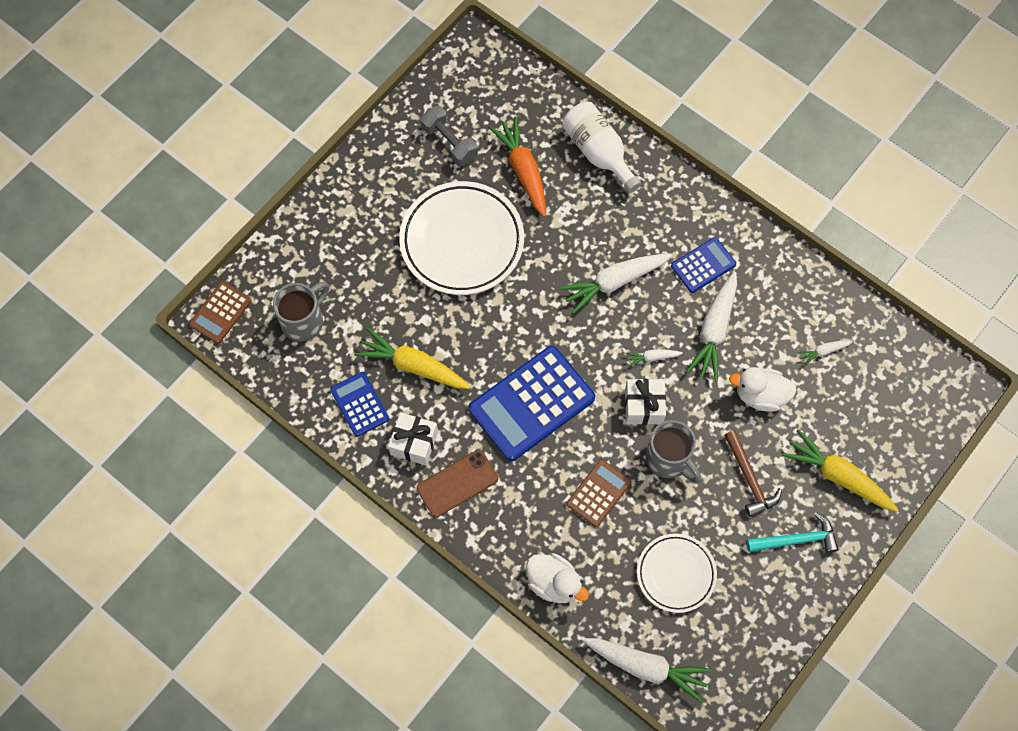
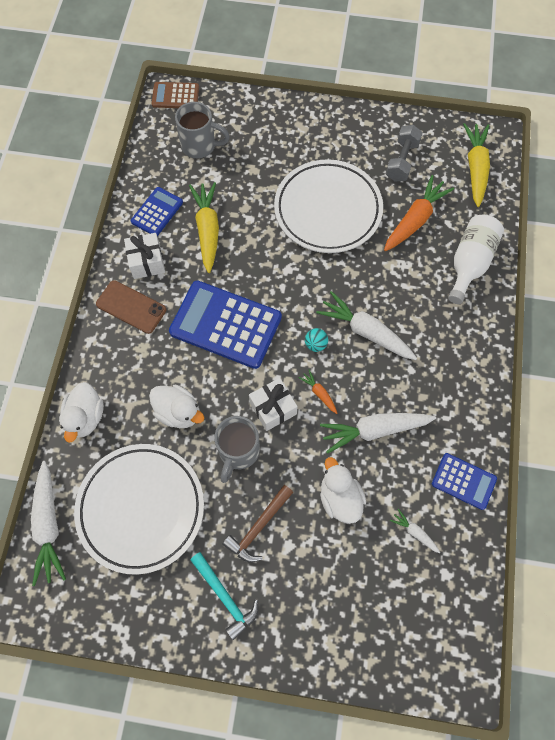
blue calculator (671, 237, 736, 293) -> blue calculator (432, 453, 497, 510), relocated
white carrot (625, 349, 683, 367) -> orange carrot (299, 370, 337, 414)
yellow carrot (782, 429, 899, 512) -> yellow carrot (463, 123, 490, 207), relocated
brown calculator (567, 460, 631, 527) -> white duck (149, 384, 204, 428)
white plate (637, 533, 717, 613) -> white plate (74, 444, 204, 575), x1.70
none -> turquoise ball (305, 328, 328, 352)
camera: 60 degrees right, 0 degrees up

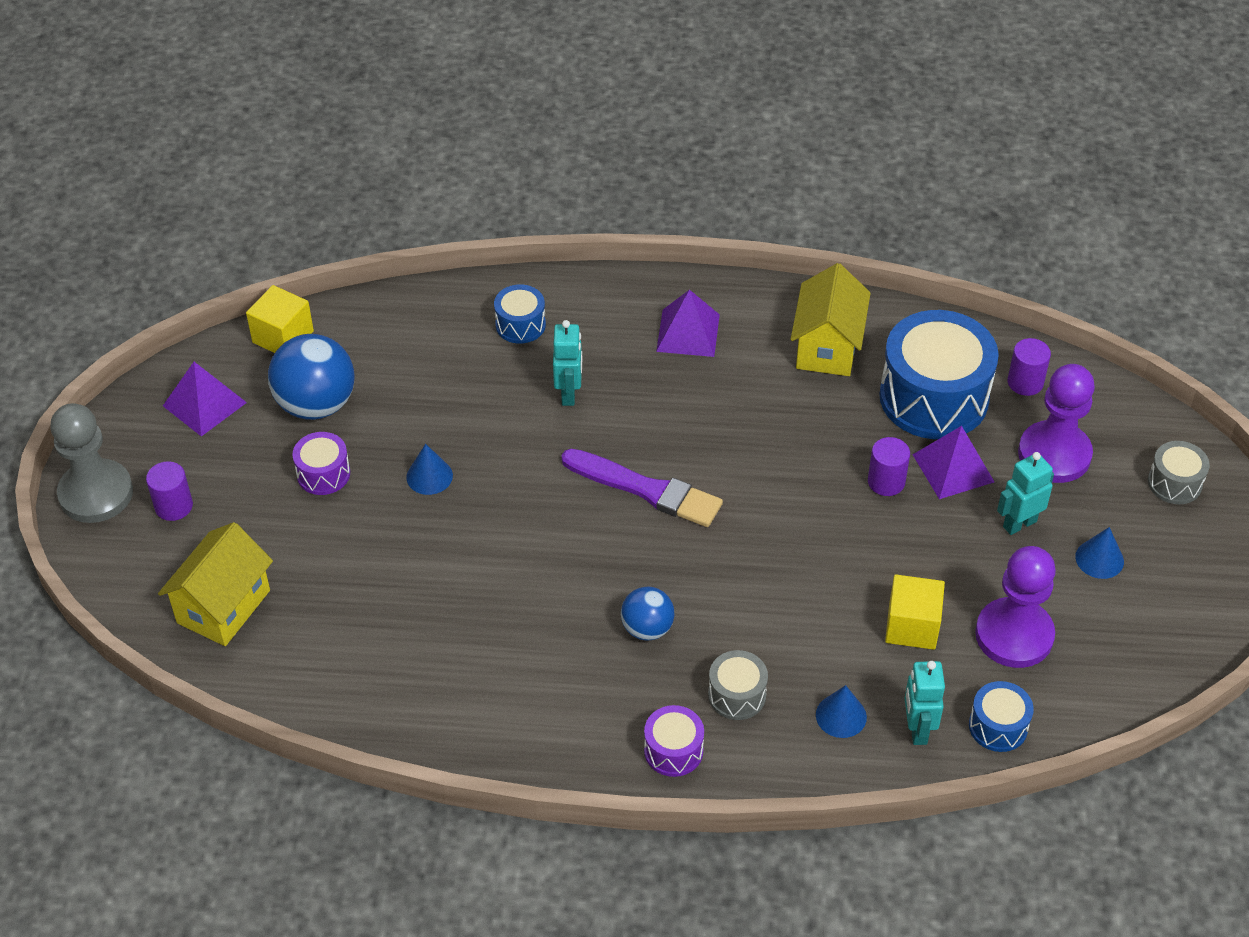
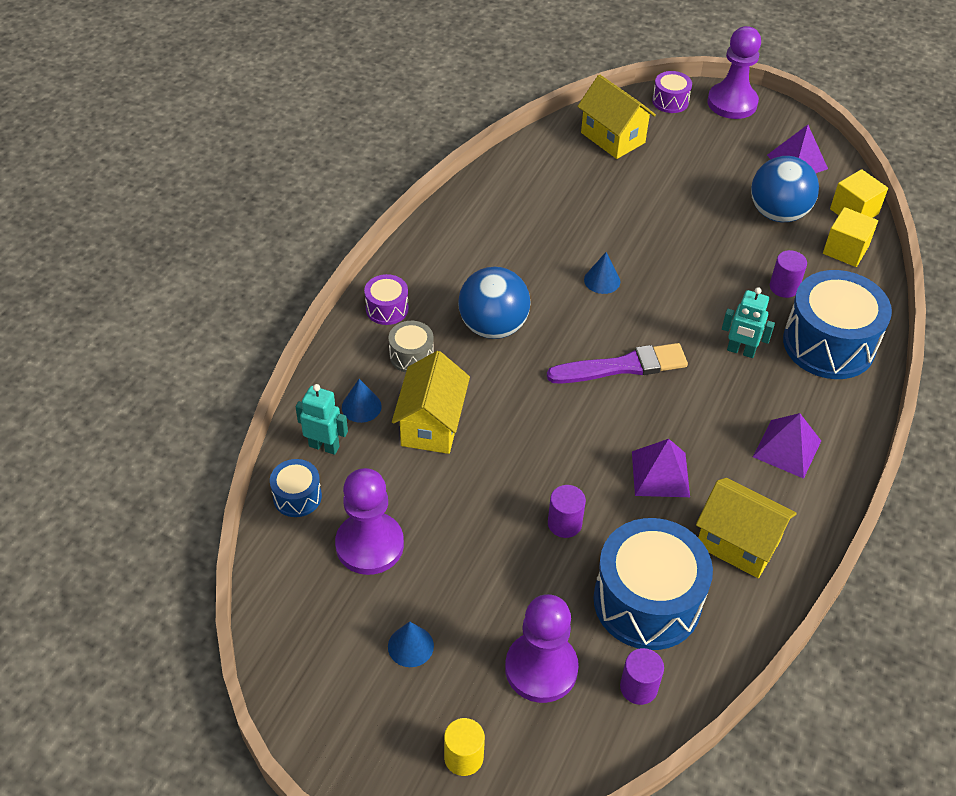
blue drum (494, 284, 546, 344) -> blue drum (783, 270, 892, 379), x2.10
grey pawn (50, 403, 133, 523) -> purple pawn (707, 26, 761, 119)
purple pyramid (912, 426, 994, 499) -> purple pyramid (632, 439, 690, 497), relocated
purple drum (292, 432, 350, 495) -> purple drum (652, 71, 692, 113), relocated
grey drum (1148, 441, 1210, 504) -> yellow cylinder (444, 718, 485, 776)
blue cone (406, 444, 453, 495) -> blue cone (584, 252, 621, 294), relocated
purple brush (561, 449, 723, 527) -> purple brush (547, 343, 688, 384), 150 degrees counterclockwise
turquoise robot (997, 452, 1054, 535) -> none
purple cylinder (146, 461, 193, 521) -> purple cylinder (770, 250, 807, 298), relocated
yellow cube (885, 575, 945, 650) -> yellow cube (823, 207, 878, 267), relocated
blue ball (621, 587, 675, 641) -> blue ball (458, 267, 531, 339), x1.73
none -> yellow house (392, 351, 470, 454)
camera: 110 degrees right, 0 degrees up

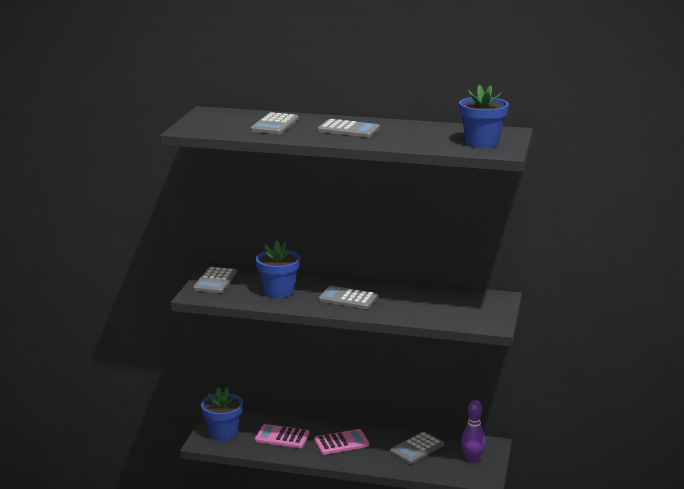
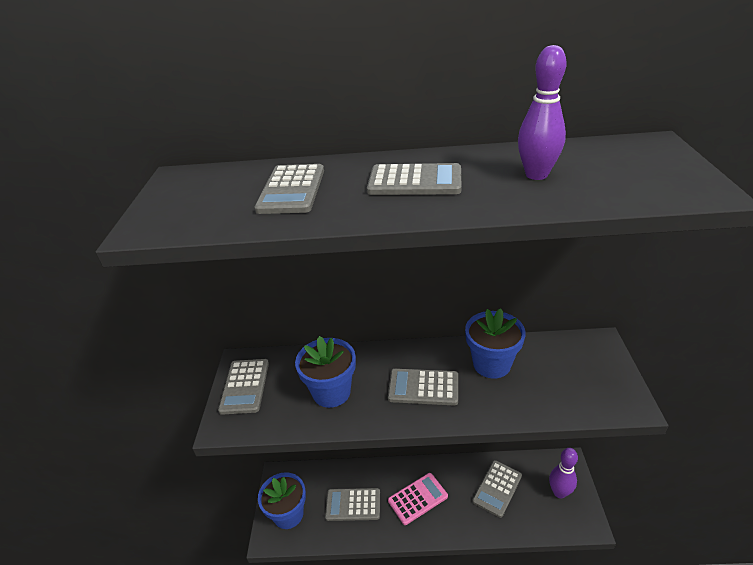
blue flower pot (459, 85, 509, 148) -> blue flower pot (465, 308, 526, 379), relocated
pink calculator (255, 424, 310, 448) -> grey calculator (325, 488, 380, 521)
none -> purple bowling pin (518, 45, 567, 180)
camera: 10 degrees left, 15 degrees up

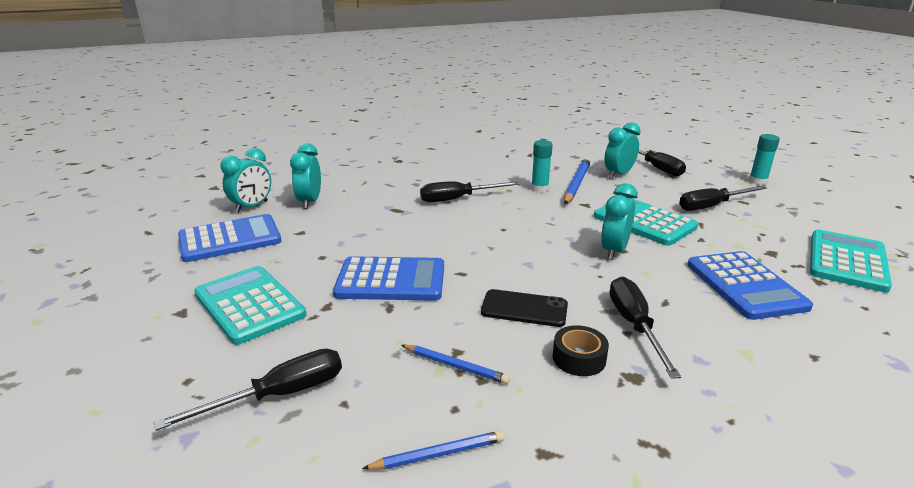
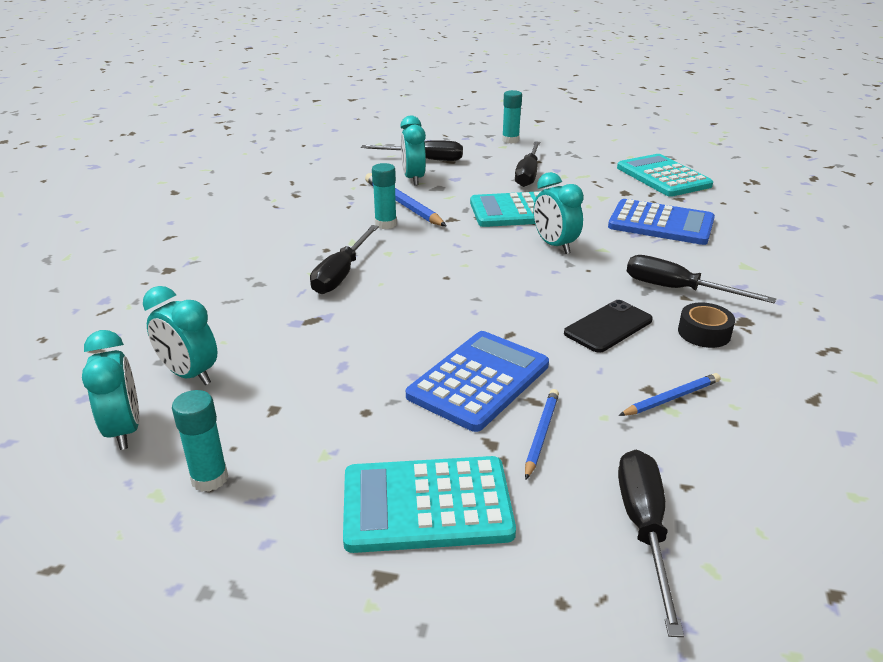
blue calculator (178, 214, 281, 262) -> turquoise glue stick (172, 390, 228, 492)
blue pencil (362, 431, 504, 470) -> blue pencil (525, 389, 559, 480), relocated
camera: 55 degrees left, 5 degrees up

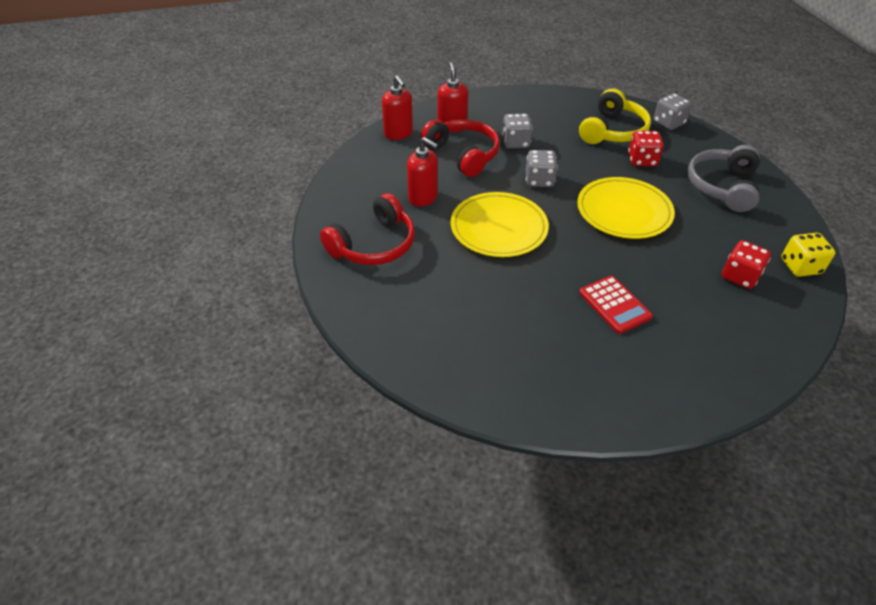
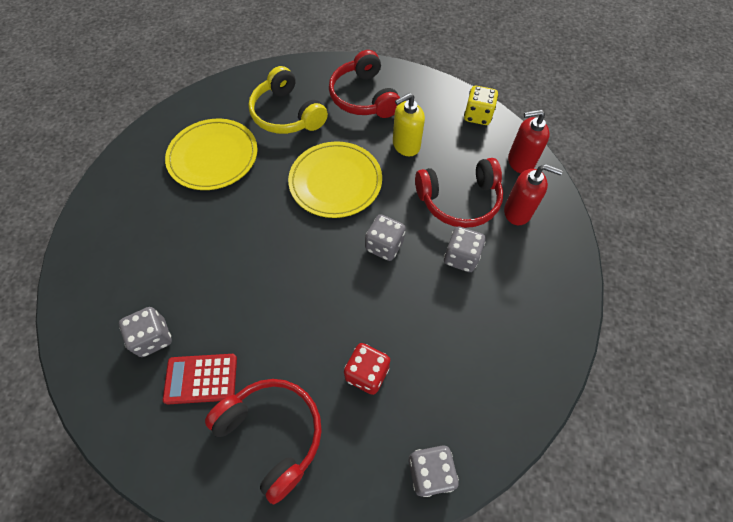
yellow headphones (579, 89, 651, 144) -> yellow headphones (248, 66, 328, 134), relocated
red soap dispenser (407, 137, 438, 207) -> yellow soap dispenser (393, 93, 425, 156)
grey headphones (688, 145, 760, 212) -> red headphones (205, 379, 322, 505)
yellow plate (577, 177, 675, 239) -> yellow plate (165, 119, 258, 190), relocated
yellow dice (781, 233, 836, 277) -> yellow dice (464, 86, 498, 125), relocated
red dice (722, 240, 771, 289) -> grey dice (119, 307, 172, 357)
red calculator (579, 276, 653, 334) -> red calculator (163, 354, 237, 404), relocated
camera: 115 degrees right, 15 degrees up

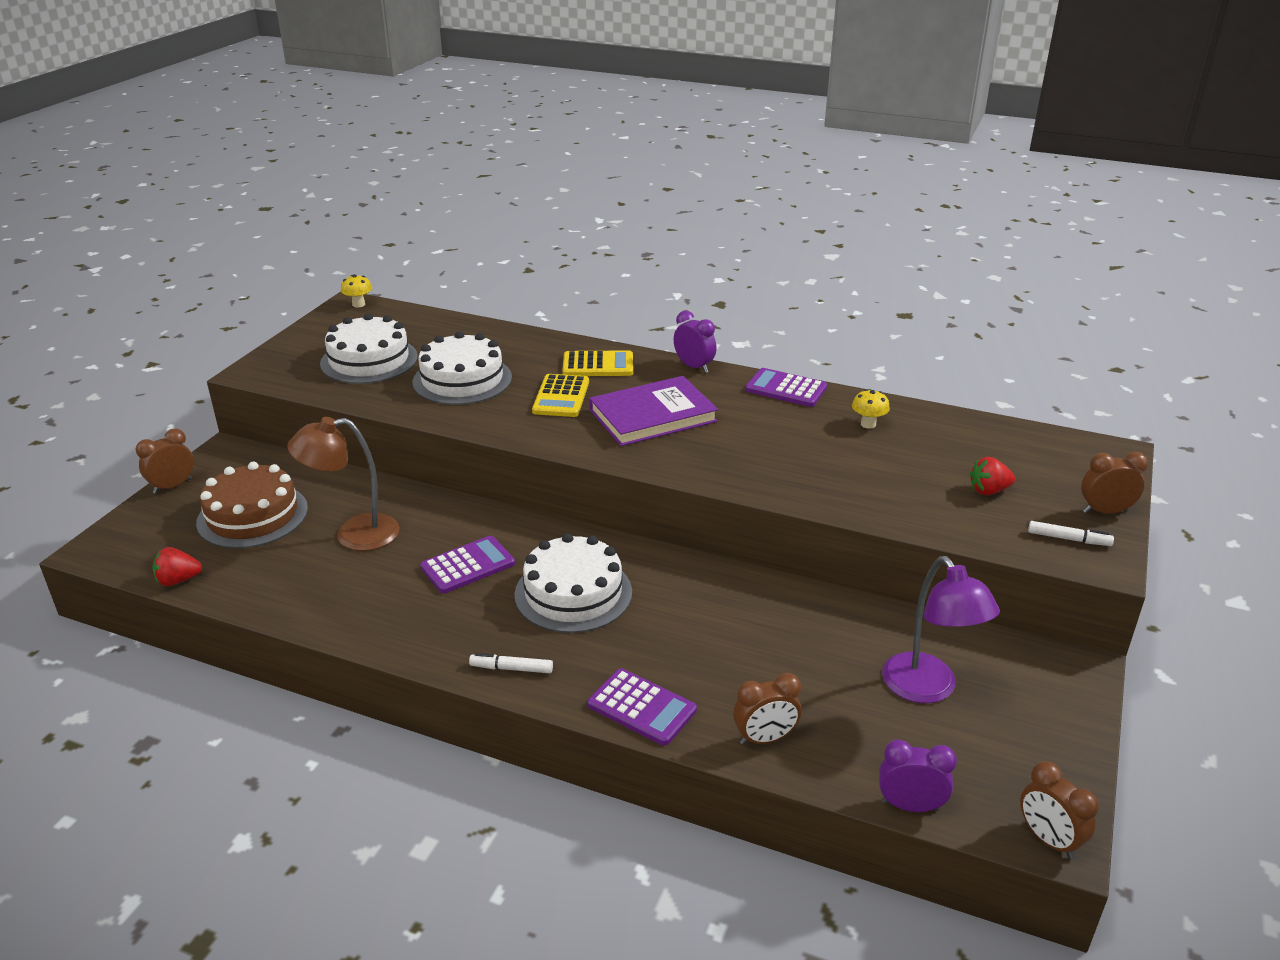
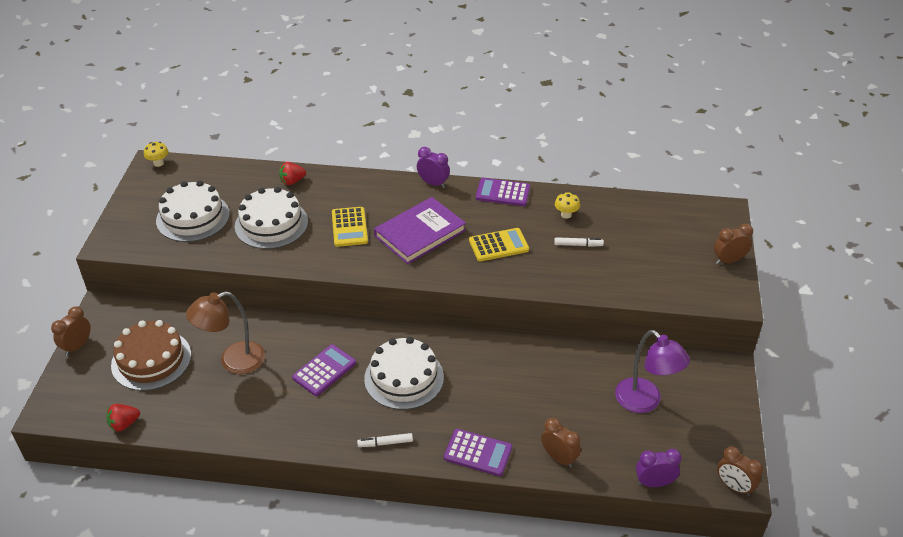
yellow calculator (562, 350, 633, 376) -> yellow calculator (469, 228, 529, 261), relocated
red strawberry (970, 457, 1015, 495) -> red strawberry (279, 162, 306, 185), relocated
white marker (1028, 521, 1114, 546) -> white marker (554, 237, 604, 247), relocated
brown clock (733, 673, 801, 745) -> brown clock (541, 418, 581, 467), 105 degrees counterclockwise
camera: 15 degrees left, 10 degrees up

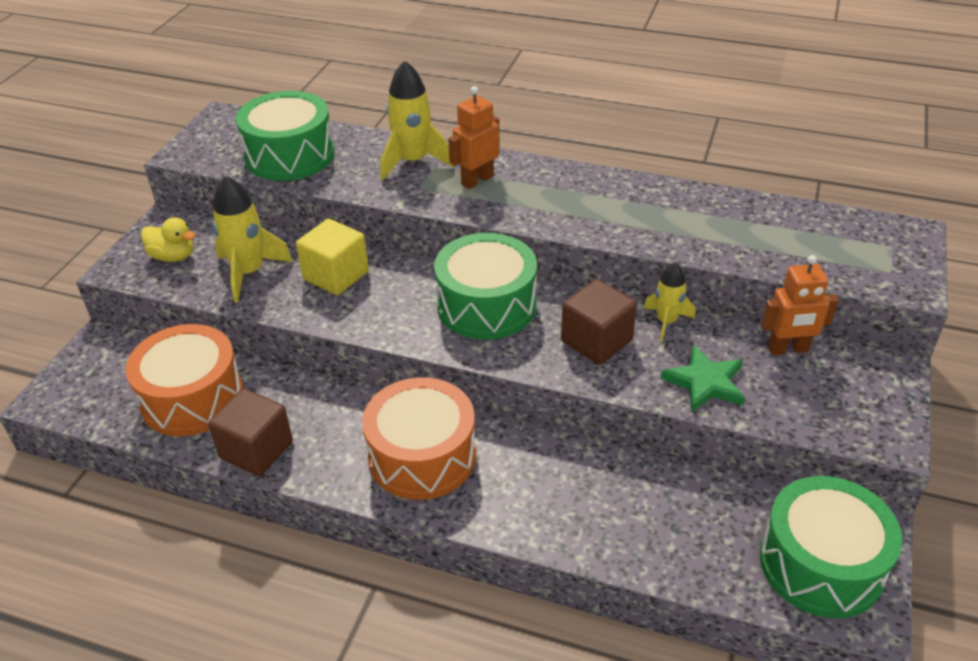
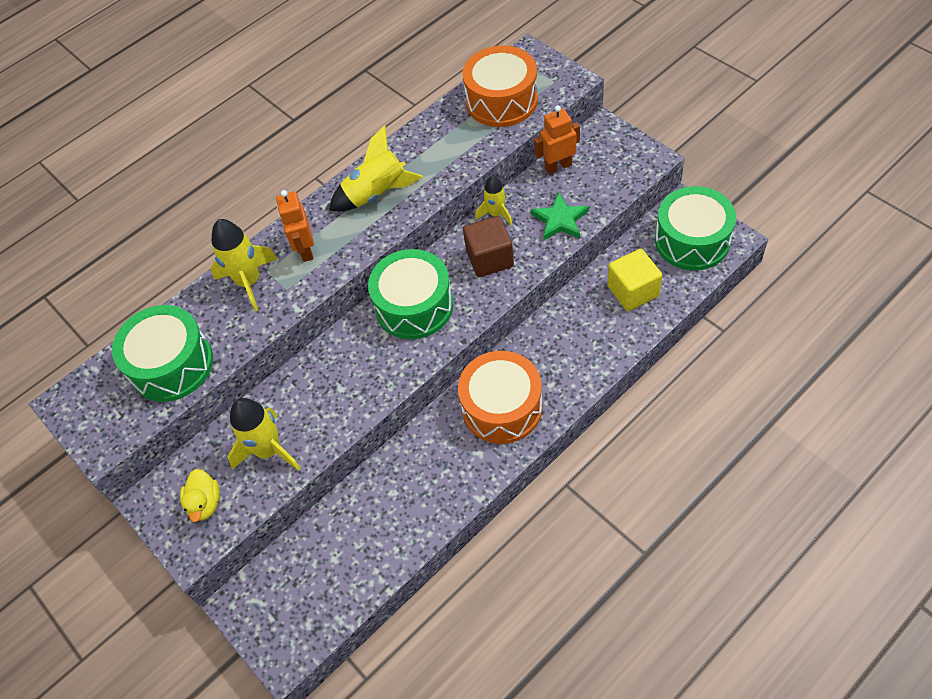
yellow duck (141, 217, 196, 262) -> yellow duck (180, 469, 220, 522), 120 degrees clockwise
yellow cube (296, 219, 369, 295) -> yellow cube (607, 249, 662, 311), relocated
orange robot (761, 255, 838, 355) -> orange robot (534, 106, 580, 174), 135 degrees counterclockwise
orange drum (125, 324, 243, 436) -> orange drum (462, 46, 538, 127), relocated
brown cube (208, 388, 293, 476) -> none
none -> yellow rocket (329, 125, 423, 211)
camera: 55 degrees left, 15 degrees up

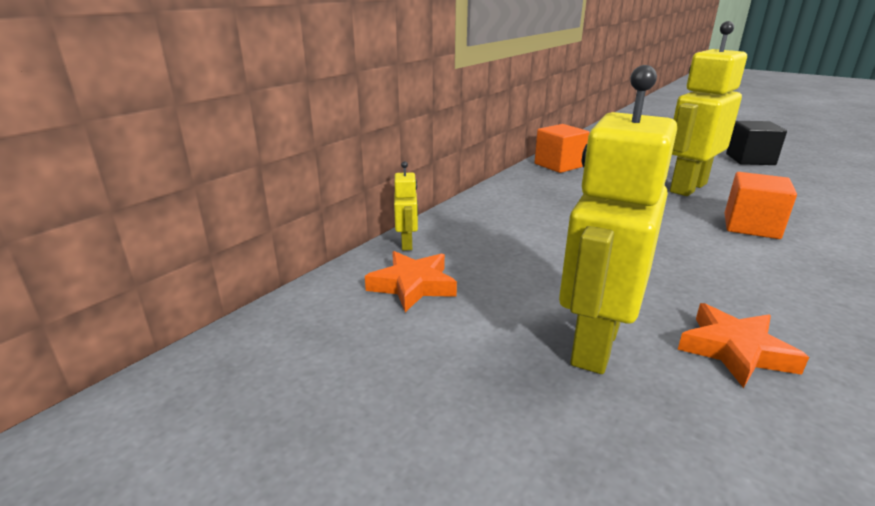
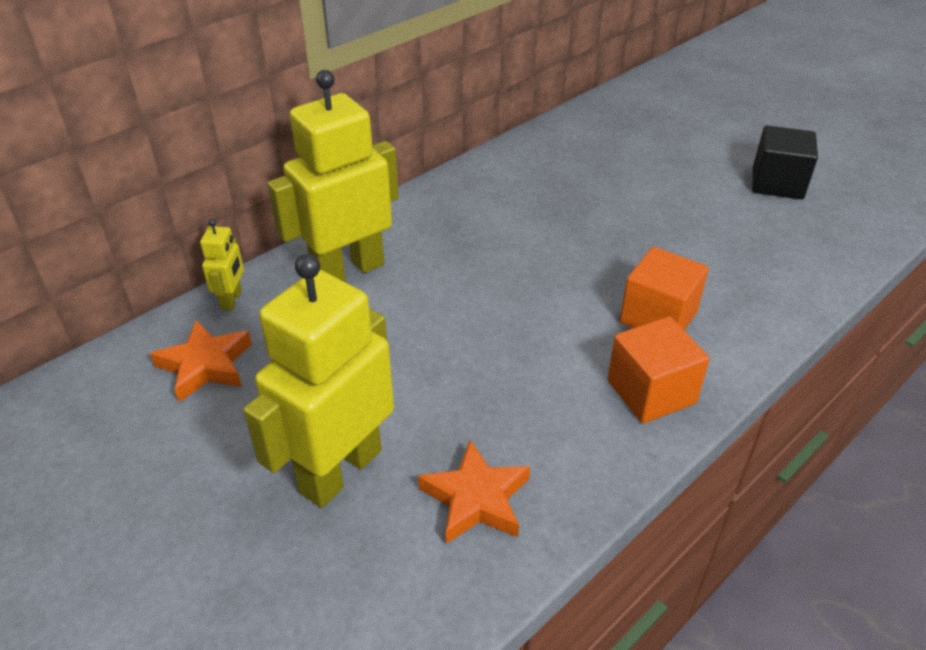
yellow robot (670, 21, 747, 196) -> yellow robot (268, 70, 399, 281), relocated
orange cube (535, 124, 589, 173) -> orange cube (607, 316, 710, 423), relocated
camera: 10 degrees right, 15 degrees up

